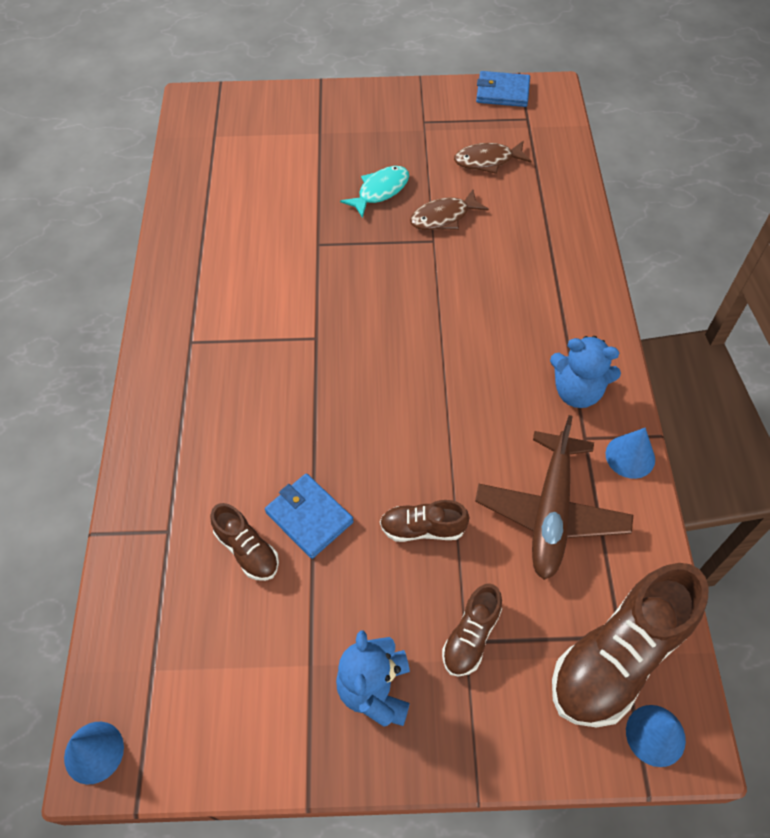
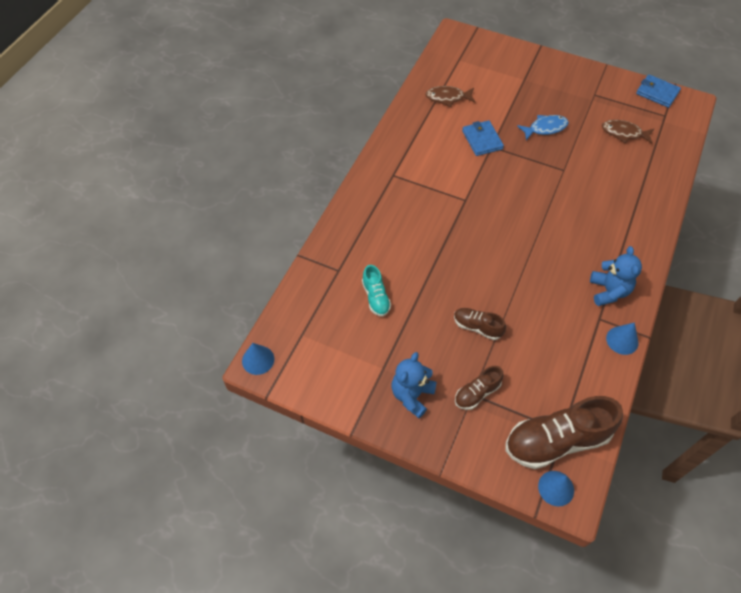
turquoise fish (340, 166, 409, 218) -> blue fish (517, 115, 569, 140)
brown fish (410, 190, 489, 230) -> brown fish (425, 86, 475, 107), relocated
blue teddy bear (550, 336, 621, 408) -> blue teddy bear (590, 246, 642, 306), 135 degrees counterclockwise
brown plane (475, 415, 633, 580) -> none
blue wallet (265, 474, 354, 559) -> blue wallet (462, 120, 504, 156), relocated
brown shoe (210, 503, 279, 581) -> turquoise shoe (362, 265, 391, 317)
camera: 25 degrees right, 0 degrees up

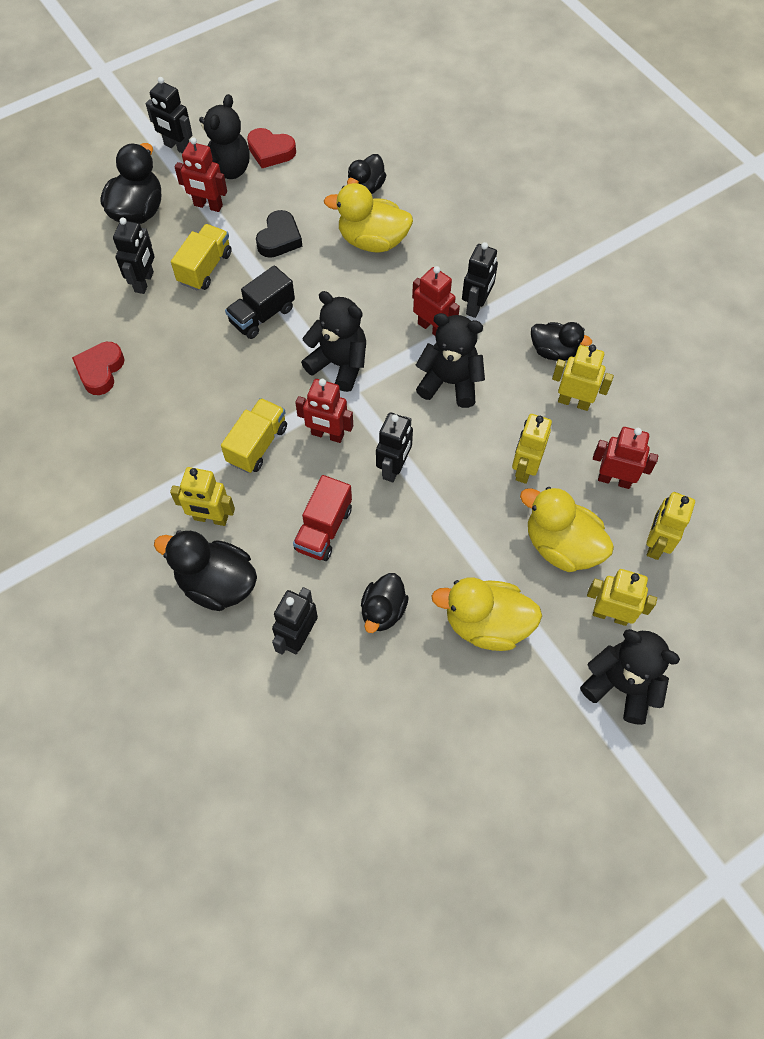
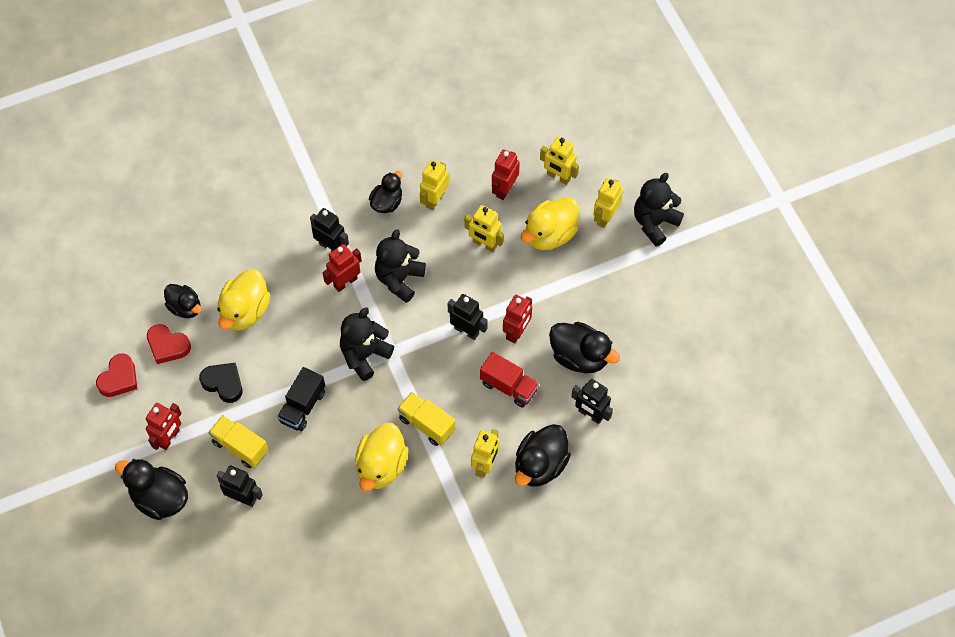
black robot (146, 77, 193, 153) -> none
black teddy bear (199, 94, 249, 179) -> none
black truck (225, 265, 295, 339) -> black truck (277, 367, 325, 431), 60 degrees clockwise
red heart (72, 342, 125, 395) -> red heart (147, 324, 191, 364), relocated
red robot (295, 379, 353, 443) -> red robot (503, 295, 532, 343), relocated
black duck (361, 573, 409, 633) -> black duck (549, 322, 620, 373), x1.53
yellow duck (431, 577, 542, 651) -> yellow duck (355, 423, 409, 491), relocated
camera: 80 degrees left, 0 degrees up

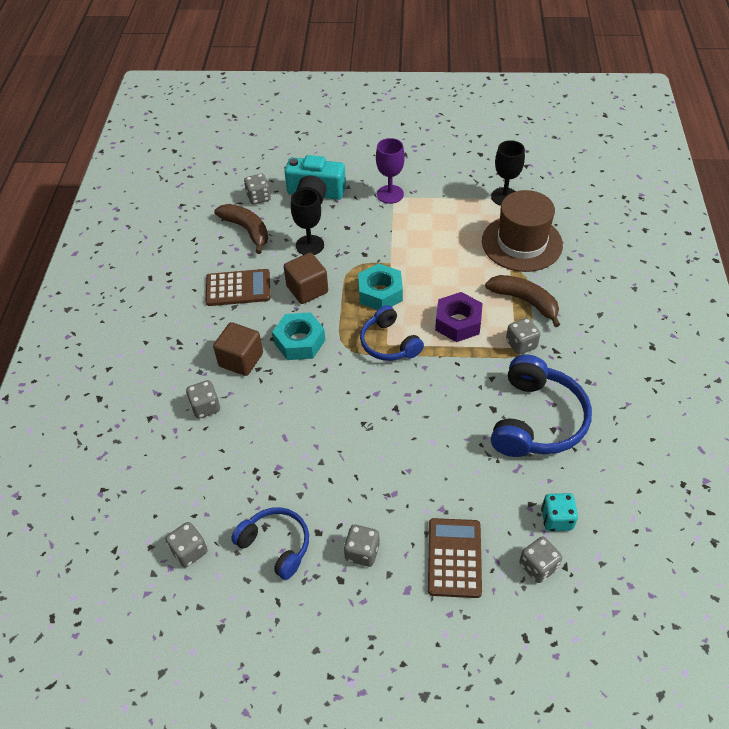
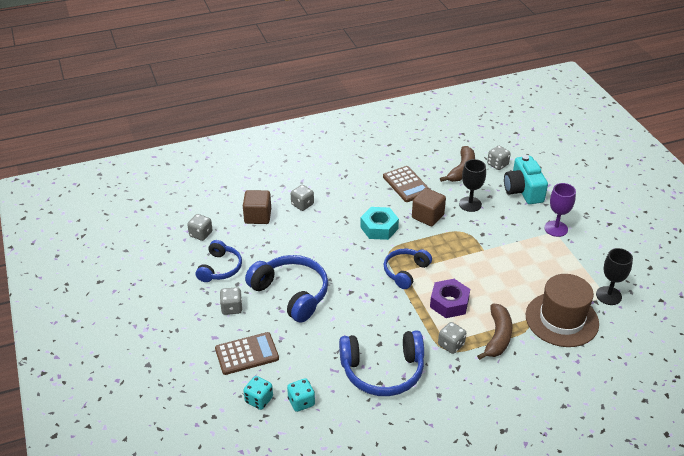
turquoise nut (358, 263, 403, 310) -> none
brown cube (213, 322, 263, 376) -> brown cube (243, 190, 271, 224), relocated
grey dice (519, 537, 562, 583) -> turquoise dice (243, 376, 273, 410)
none -> blue headphones (245, 255, 328, 323)
camera: 65 degrees right, 10 degrees down

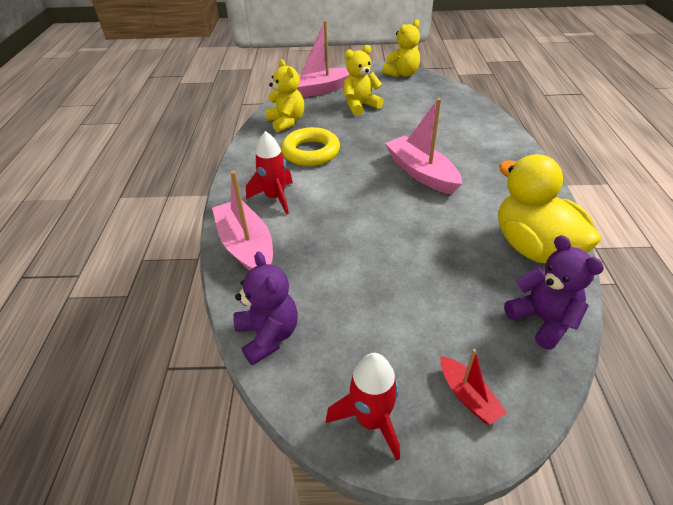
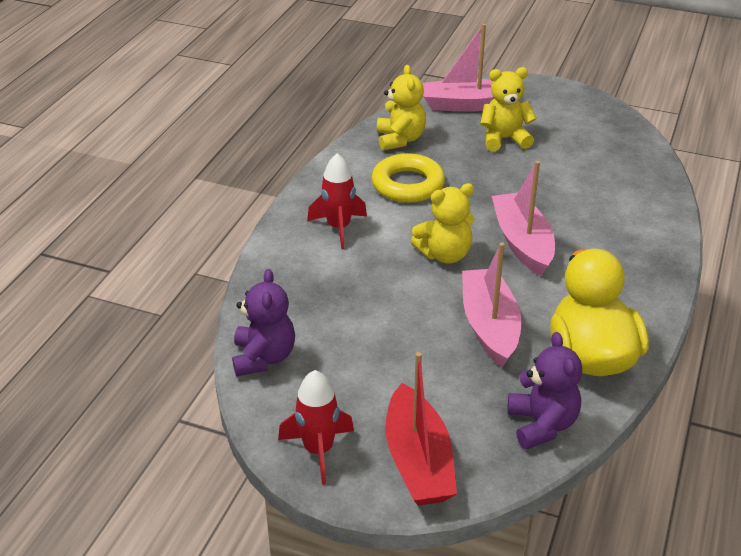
yellow teddy bear (382, 19, 420, 77) -> yellow teddy bear (411, 183, 474, 264), relocated
pink boat (212, 171, 273, 271) -> pink boat (462, 242, 522, 367), relocated
red boat (440, 349, 507, 425) -> red boat (385, 352, 457, 506), x1.88
camera: 20 degrees right, 5 degrees down

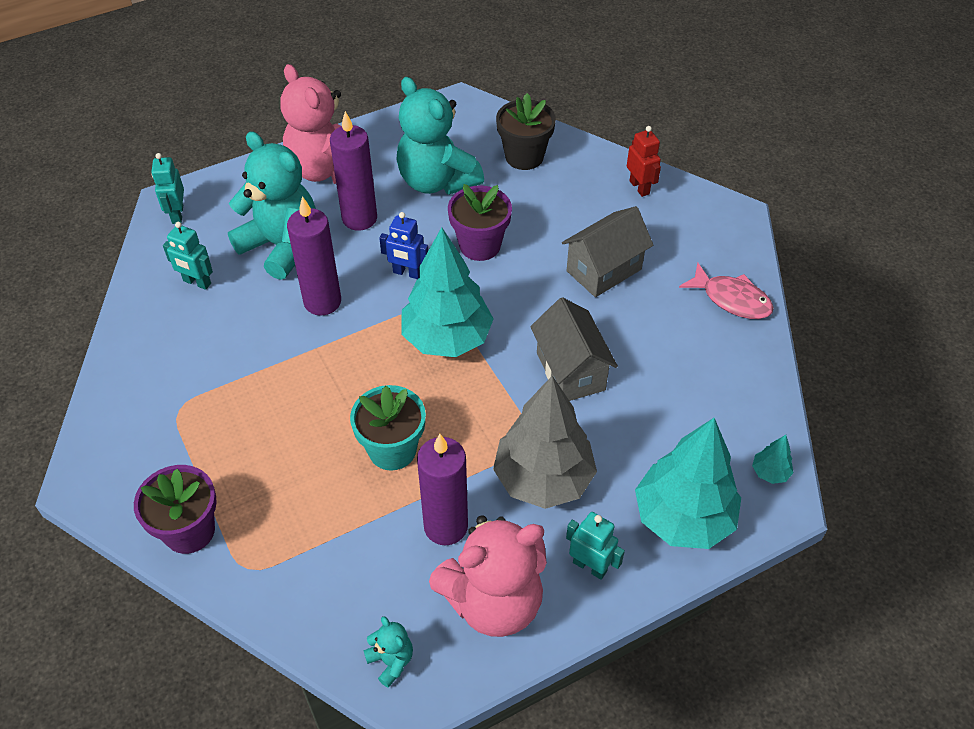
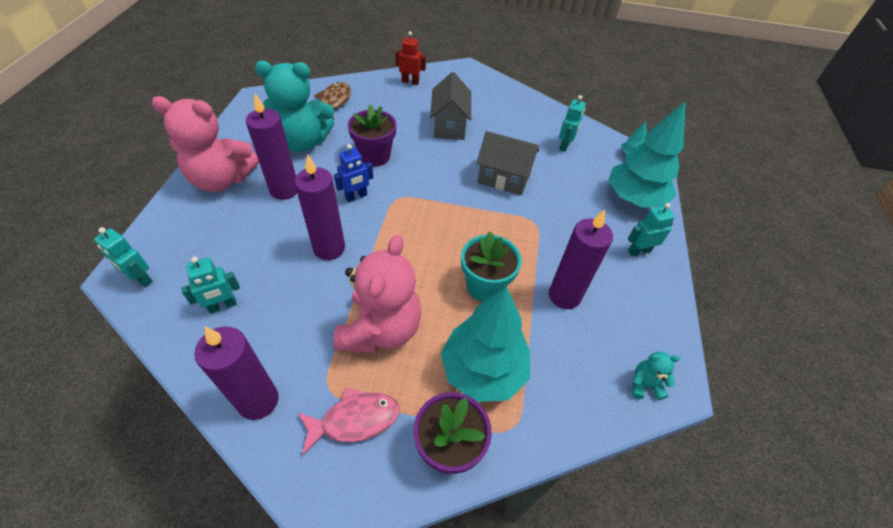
black flower pot (496, 93, 556, 170) -> brown fish (314, 82, 351, 120)
turquoise teddy bear (228, 132, 316, 280) -> none
turquoise tree (402, 227, 494, 357) -> turquoise tree (441, 286, 530, 402), relocated
pink fish (679, 263, 774, 319) -> pink fish (298, 388, 399, 455), relocated
grey tree (493, 376, 597, 509) -> none
pink teddy bear (429, 515, 547, 637) -> pink teddy bear (334, 235, 422, 353), relocated
none -> turquoise robot (559, 95, 586, 152)
none -> purple candle (194, 326, 279, 420)
camera: 55 degrees left, 0 degrees up

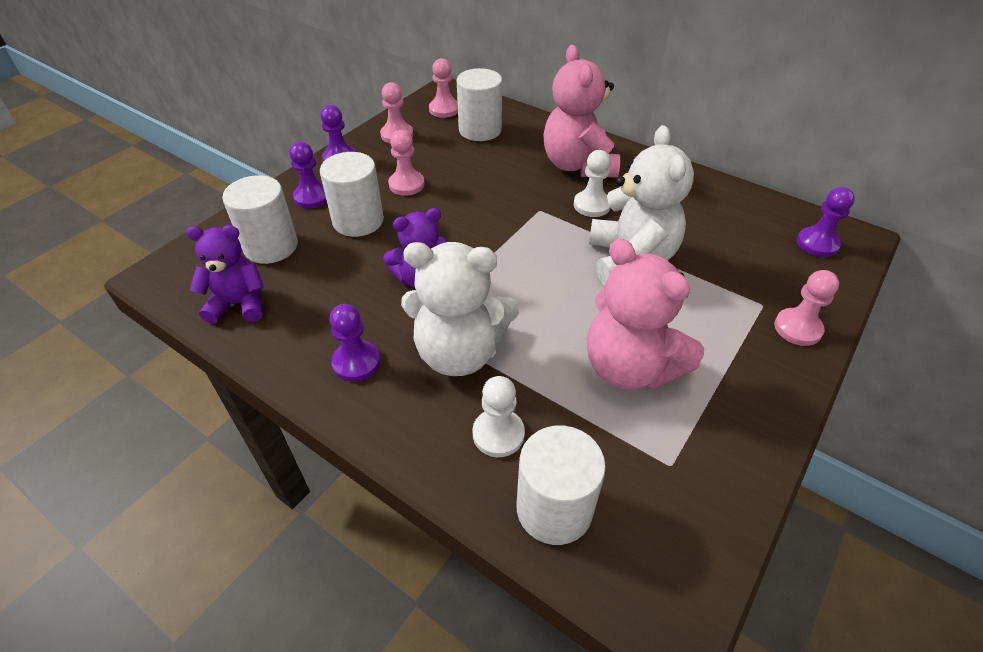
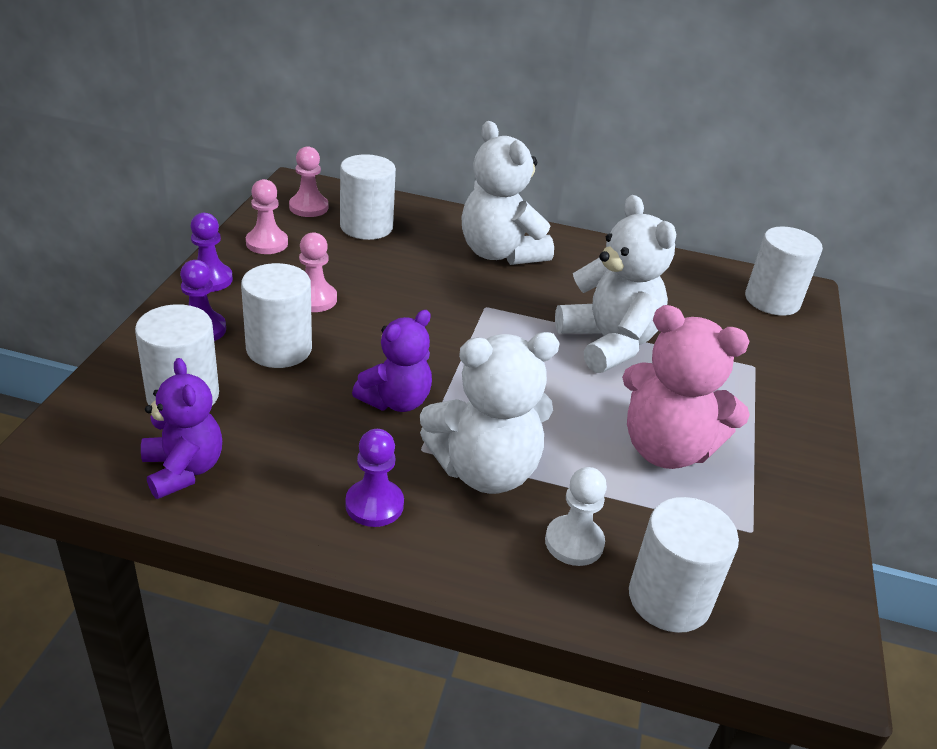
pink teddy bear (543, 45, 620, 177) -> white teddy bear (461, 121, 554, 265)
white pawn (574, 150, 611, 217) -> none
purple pawn (797, 187, 855, 257) -> white cylinder (745, 227, 823, 316)
purple teddy bear (186, 225, 264, 324) -> purple teddy bear (141, 358, 222, 499), 90 degrees clockwise
pink pawn (774, 270, 839, 346) -> none
camera: 25 degrees left, 10 degrees down

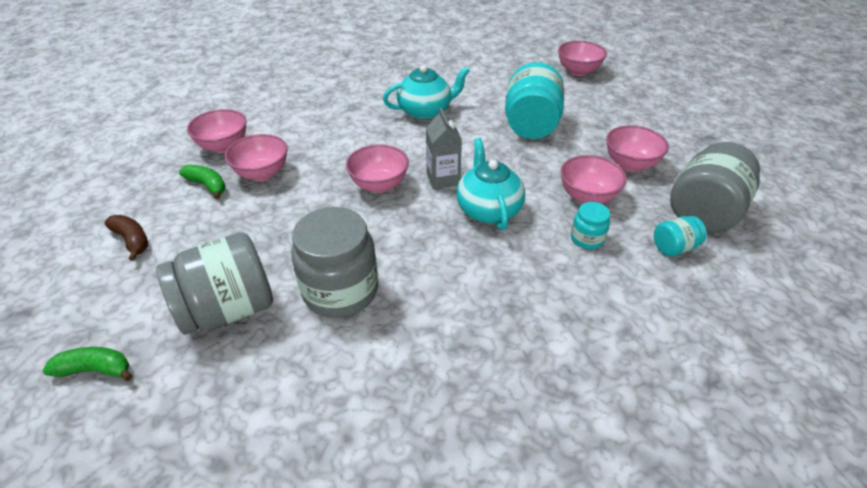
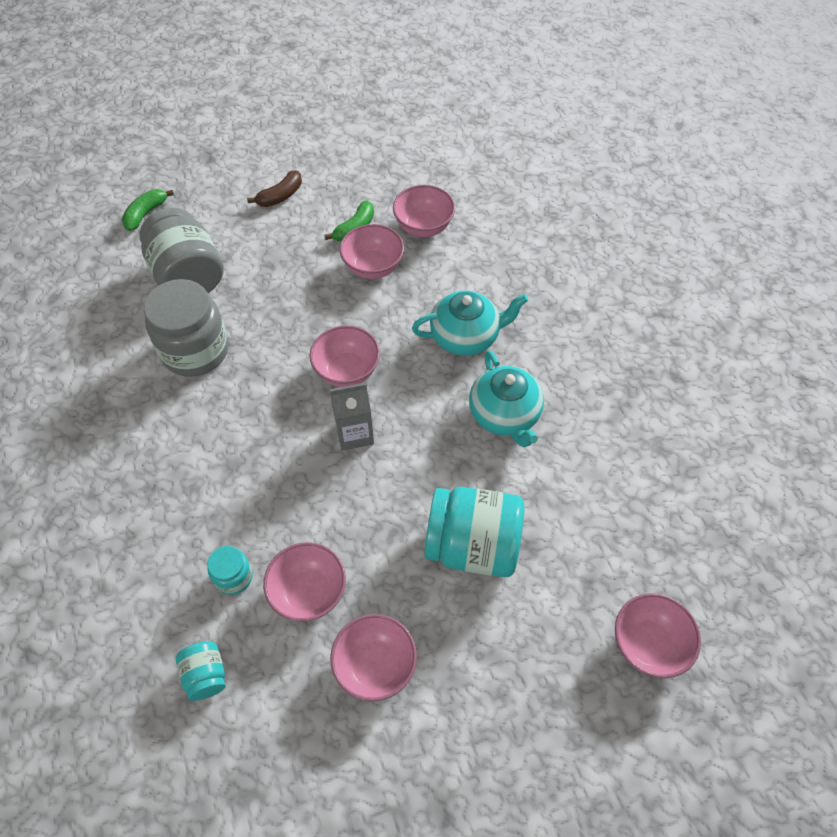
turquoise teapot (456, 138, 525, 230) -> turquoise teapot (412, 291, 528, 356), relocated
grey jar (670, 142, 760, 233) -> none
green banana (42, 347, 132, 381) -> green banana (122, 189, 174, 231), 150 degrees counterclockwise
camera: 90 degrees right, 15 degrees up

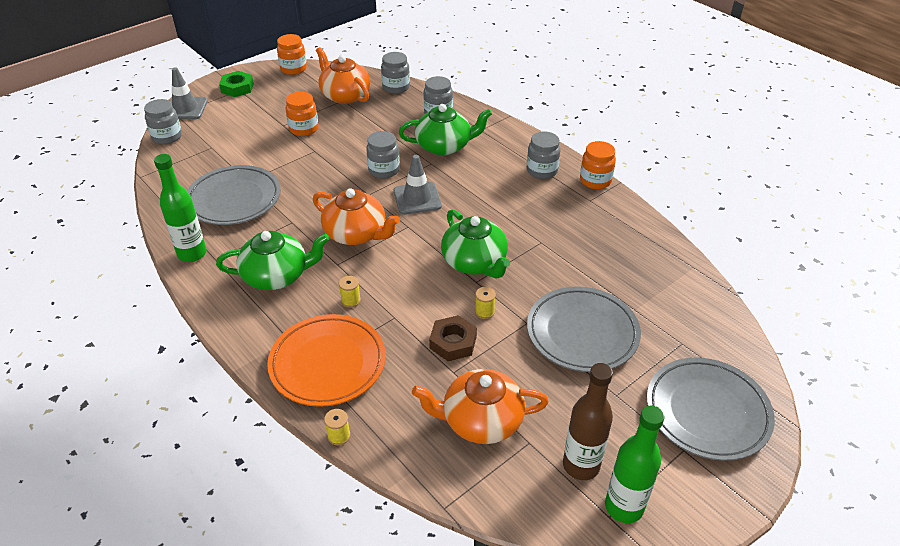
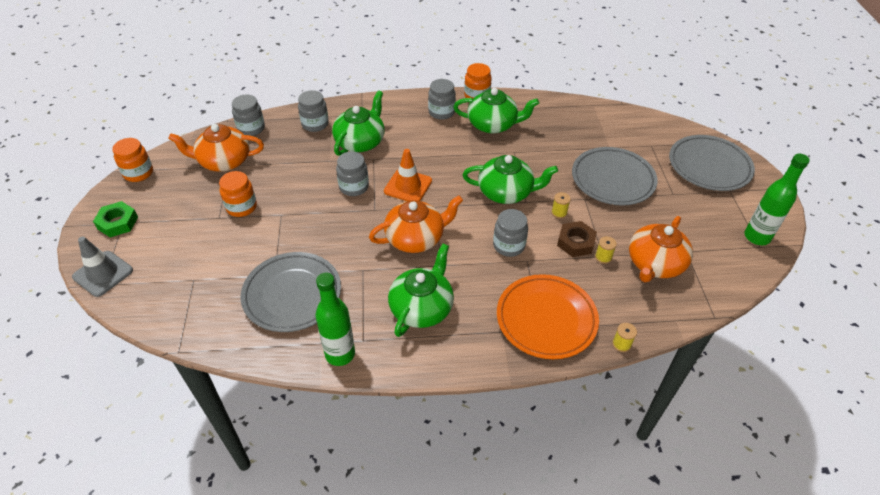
grey jar (144, 99, 182, 144) -> grey jar (493, 209, 528, 257), relocated
grey traffic cone (393, 155, 442, 215) -> orange traffic cone (384, 149, 432, 201)
yellow spool (339, 276, 361, 308) -> yellow spool (595, 236, 617, 264), relocated
brown bottle (563, 363, 613, 480) -> none
none -> green teapot (453, 88, 539, 134)
camera: 55 degrees left, 5 degrees up

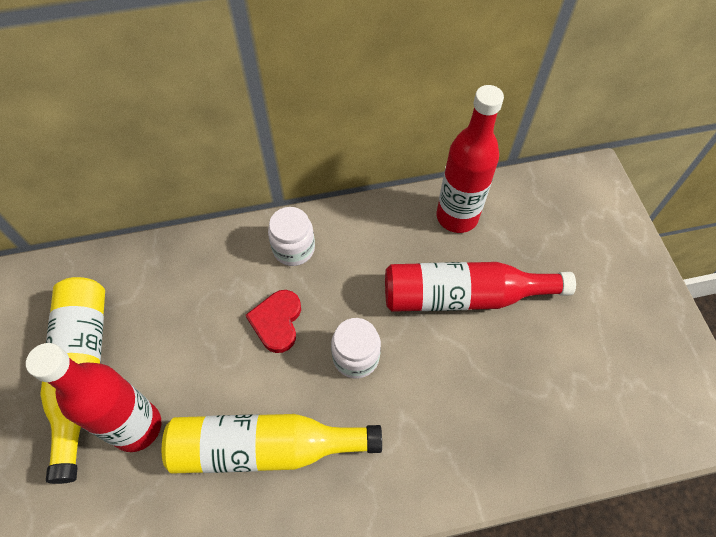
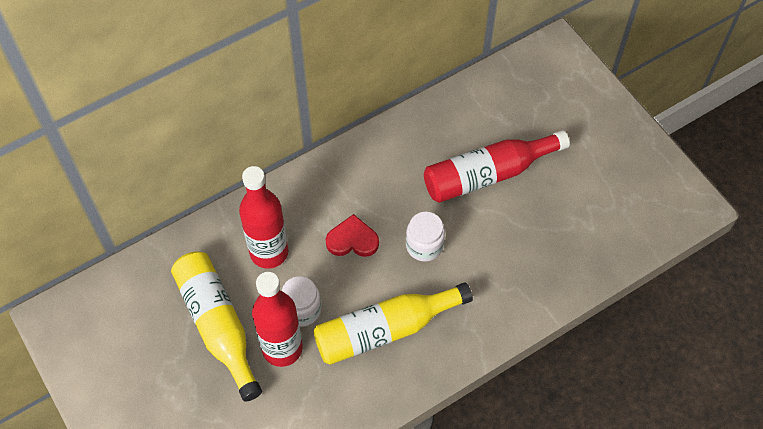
red bottle (436, 85, 504, 233) -> red bottle (239, 166, 288, 269), relocated
white jar (268, 207, 315, 266) -> white jar (282, 276, 321, 327), relocated
red heart (246, 290, 301, 353) -> red heart (325, 214, 379, 257), 105 degrees clockwise
camera: 20 degrees left, 0 degrees up

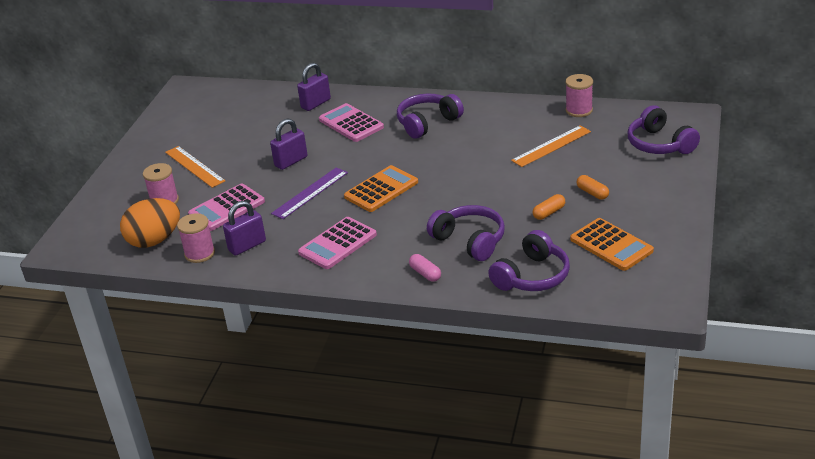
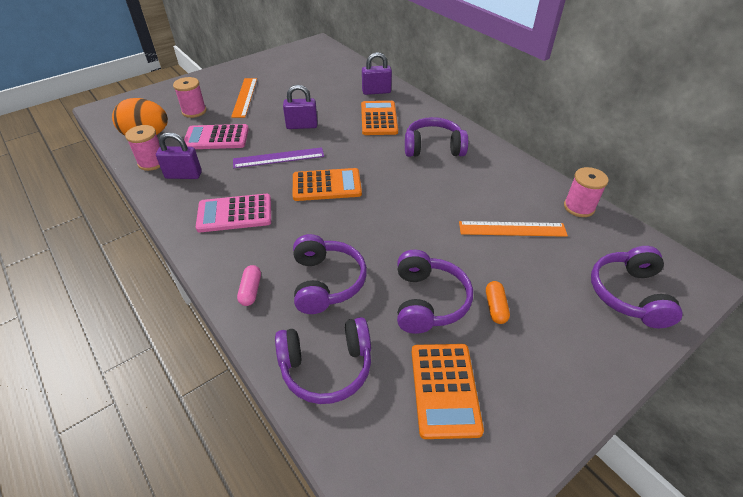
pink calculator (319, 103, 384, 142) -> orange calculator (361, 101, 398, 135)
orange capsule (533, 194, 565, 220) -> purple headphones (397, 250, 473, 334)
camera: 35 degrees right, 10 degrees up

